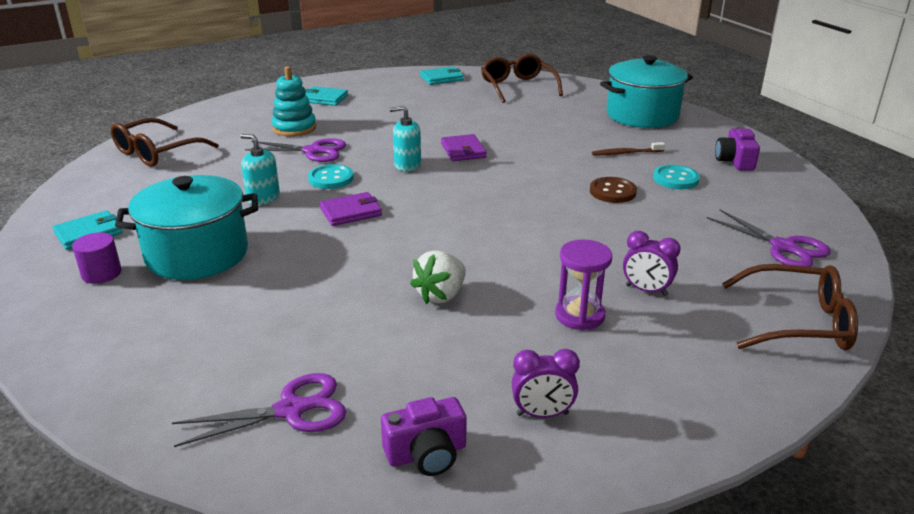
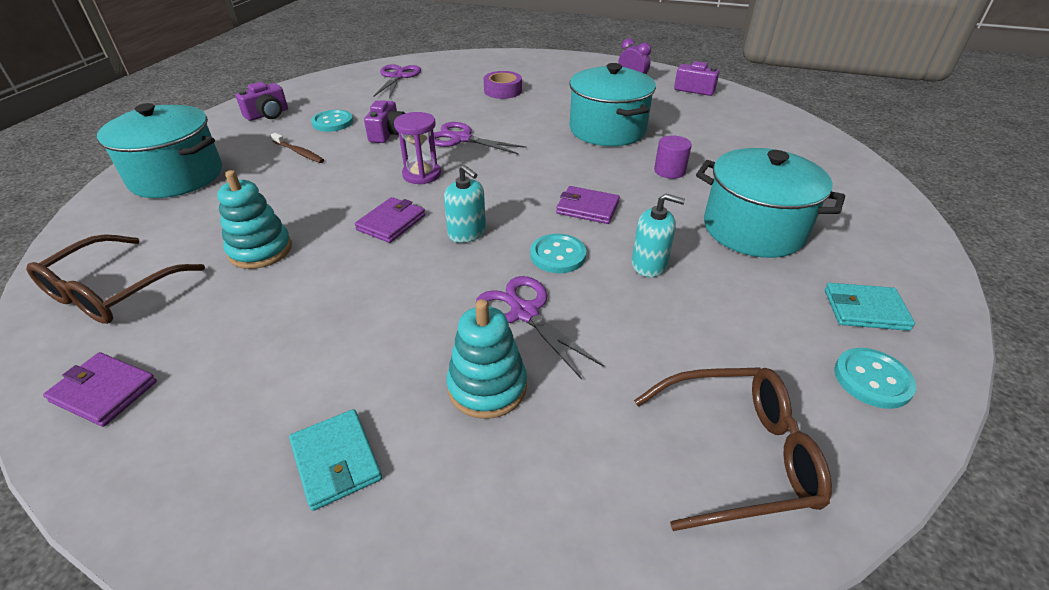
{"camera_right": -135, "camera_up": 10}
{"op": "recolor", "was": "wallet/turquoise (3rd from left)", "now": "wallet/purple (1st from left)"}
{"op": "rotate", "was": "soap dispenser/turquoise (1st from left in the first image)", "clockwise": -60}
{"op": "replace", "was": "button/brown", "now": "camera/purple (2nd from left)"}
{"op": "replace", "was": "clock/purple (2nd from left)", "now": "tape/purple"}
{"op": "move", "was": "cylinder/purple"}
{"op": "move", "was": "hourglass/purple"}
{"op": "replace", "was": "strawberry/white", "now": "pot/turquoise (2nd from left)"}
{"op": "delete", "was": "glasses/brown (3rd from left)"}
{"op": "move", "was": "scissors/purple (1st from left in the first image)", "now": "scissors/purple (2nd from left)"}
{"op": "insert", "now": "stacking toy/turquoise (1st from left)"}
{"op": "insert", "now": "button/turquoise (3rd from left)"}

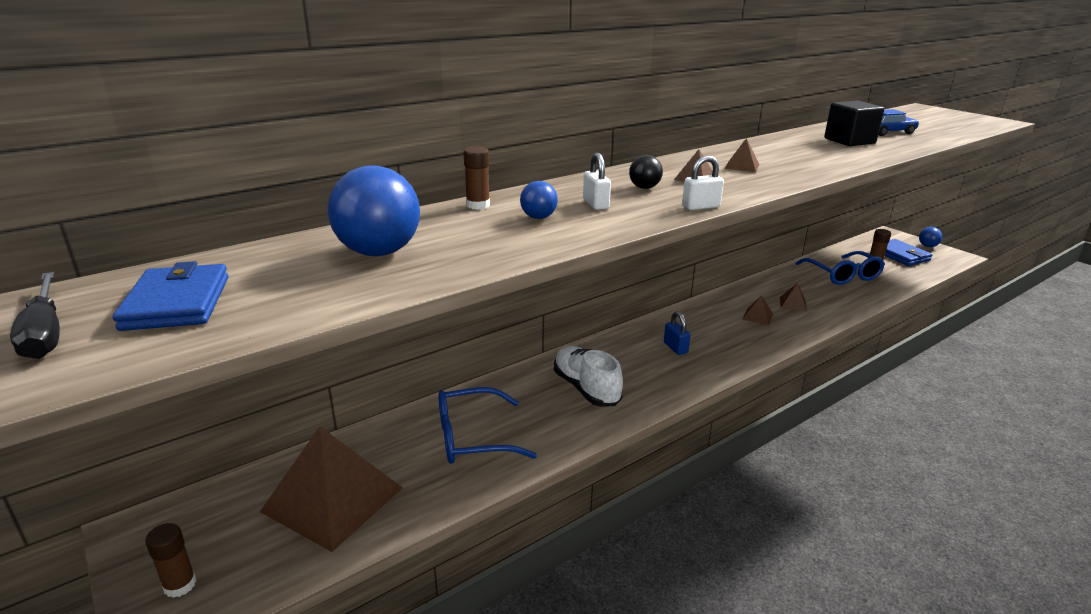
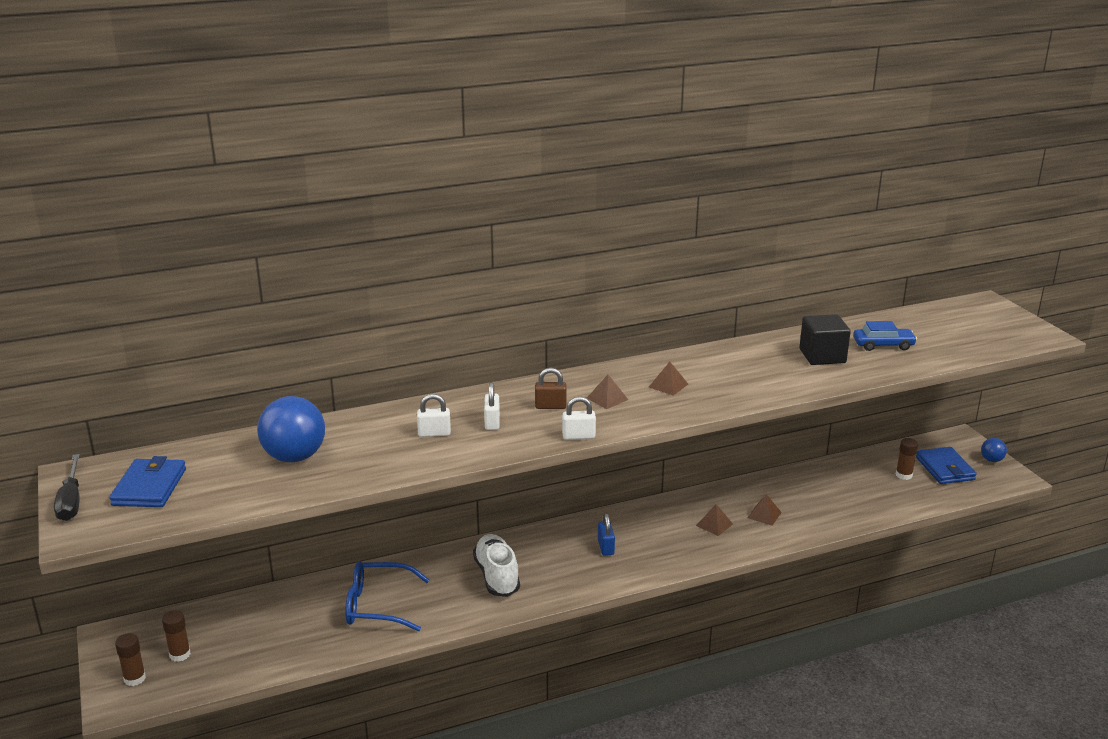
{"camera_right": 15, "camera_up": 0}
{"op": "move", "was": "glue stick/brown (2nd from left)"}
{"op": "replace", "was": "ball/black", "now": "padlock/brown"}
{"op": "replace", "was": "ball/blue (2nd from left)", "now": "padlock/white (1st from left)"}
{"op": "delete", "was": "glasses/blue (2nd from left)"}
{"op": "delete", "was": "pyramid/brown (1st from left)"}

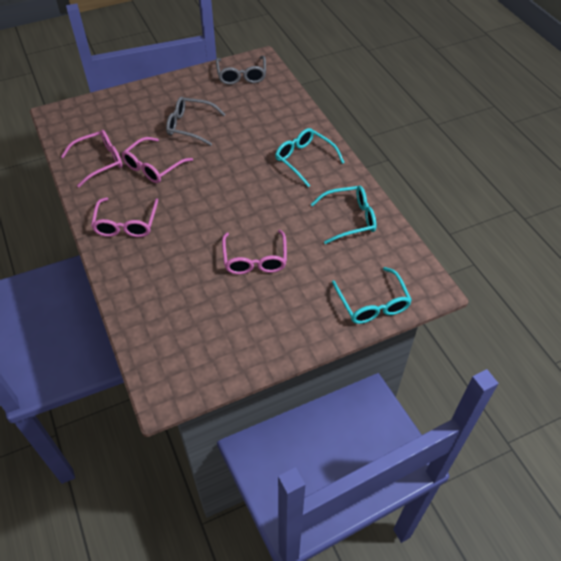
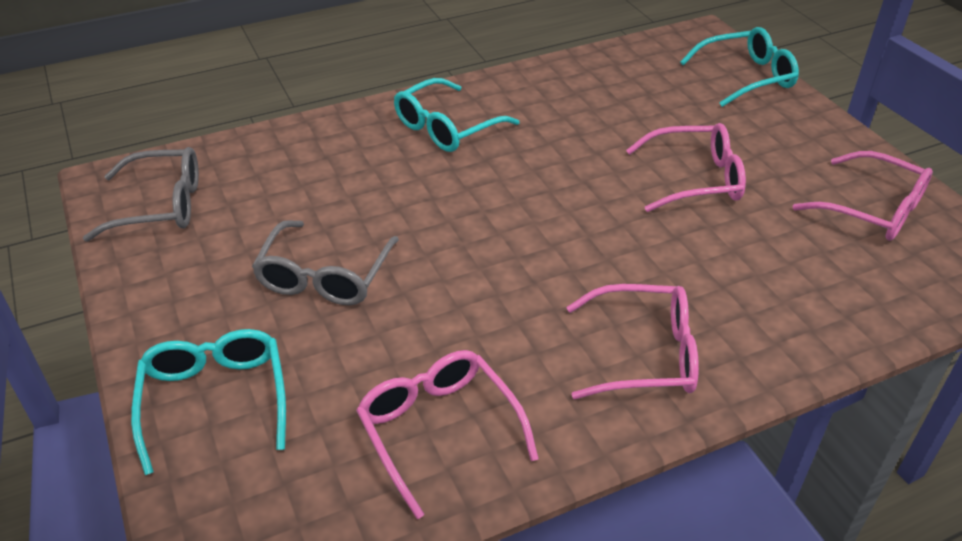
{"camera_right": -90, "camera_up": -10}
{"op": "move", "was": "glasses/pink (3rd from left in the first image)", "now": "glasses/pink (4th from left)"}
{"op": "move", "was": "glasses/turquoise (2nd from left in the first image)", "now": "glasses/turquoise (1st from left)"}

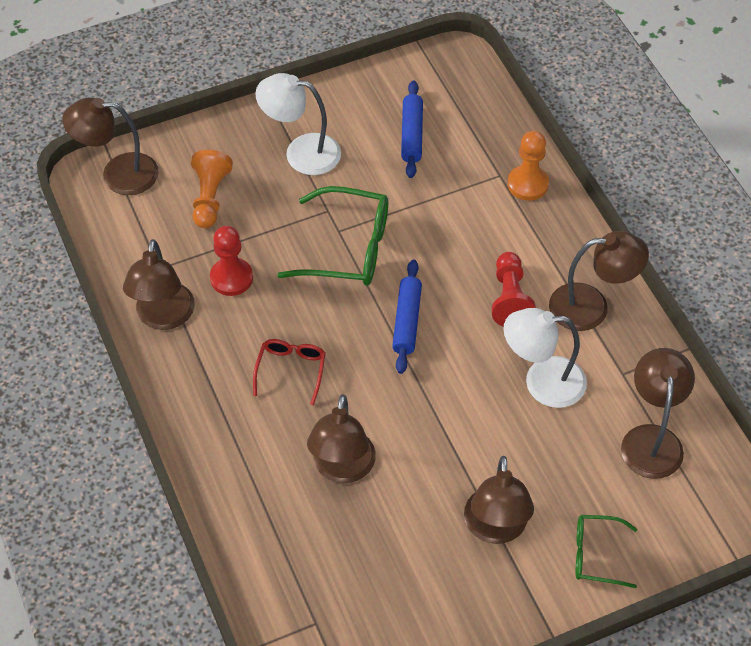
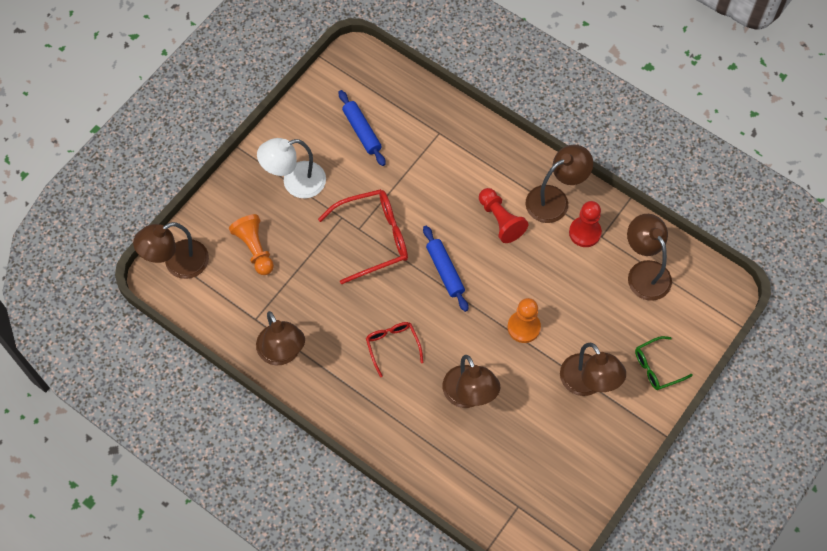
{"camera_right": -30, "camera_up": 10}
{"op": "move", "was": "pawn/orange (2nd from left)"}
{"op": "recolor", "was": "glasses/green (1st from left)", "now": "glasses/red (1st from left)"}
{"op": "move", "was": "pawn/red (1st from left in the first image)", "now": "pawn/red (2nd from left)"}
{"op": "delete", "was": "lamp/white (2nd from left)"}

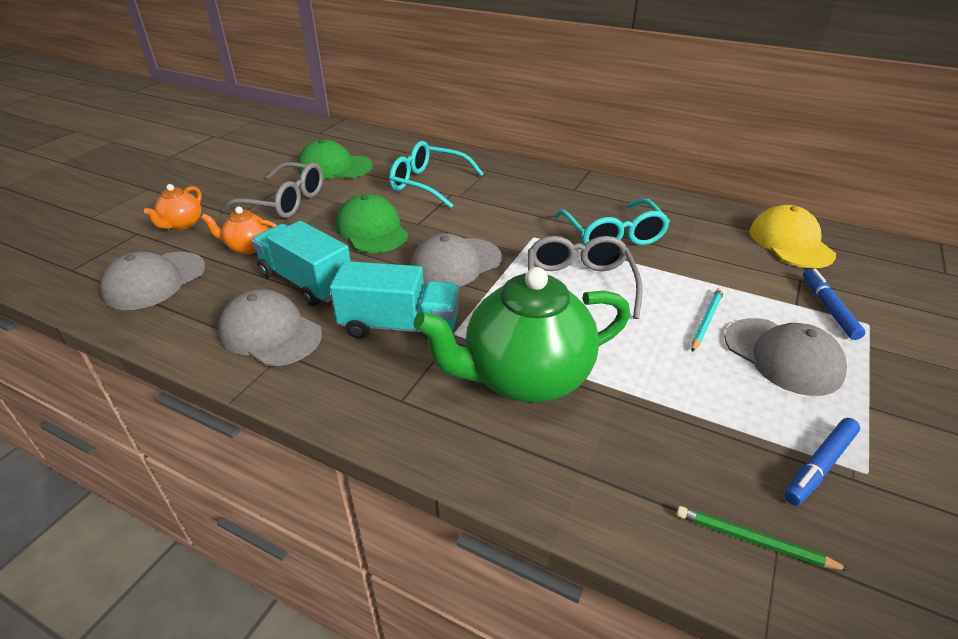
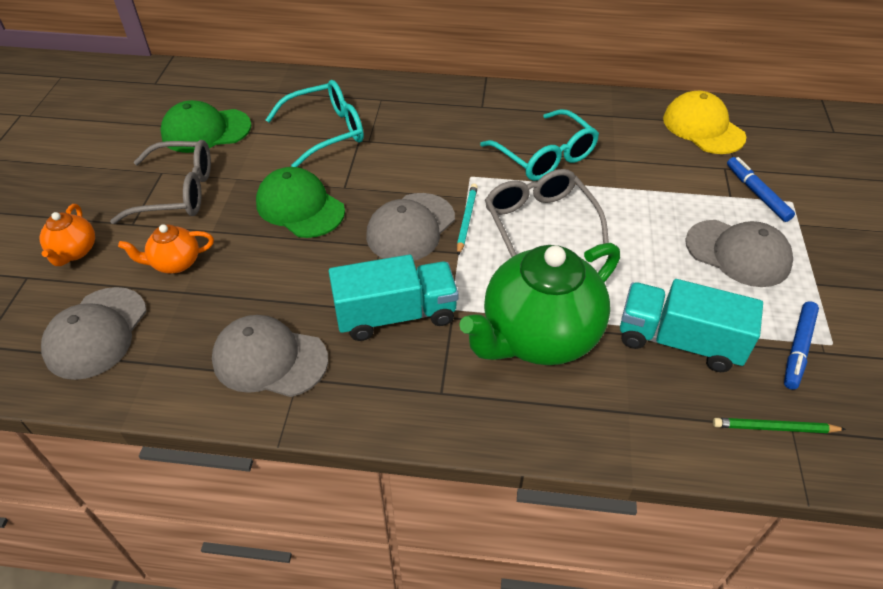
{"camera_right": -20, "camera_up": 10}
{"op": "rotate", "was": "glasses/turquoise (1st from left)", "clockwise": 150}
{"op": "move", "was": "truck/turquoise (1st from left in the first image)", "now": "truck/turquoise (2nd from left)"}
{"op": "move", "was": "pencil/turquoise"}

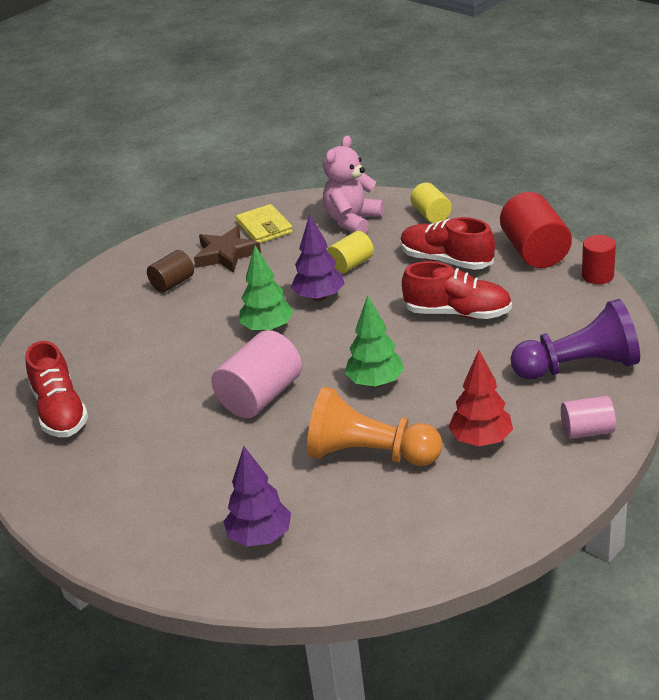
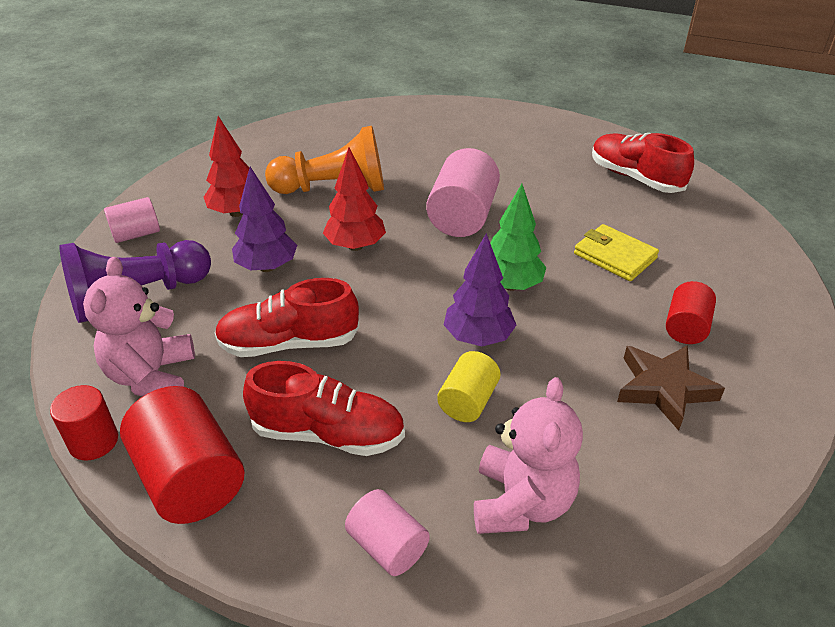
{"camera_right": 155, "camera_up": 5}
{"op": "recolor", "was": "cylinder/yellow (2nd from left)", "now": "cylinder/pink (2nd from left)"}
{"op": "move", "was": "wallet/yellow"}
{"op": "recolor", "was": "cylinder/brown", "now": "cylinder/red (3rd from left)"}
{"op": "recolor", "was": "tree/green (2nd from left)", "now": "tree/red (2nd from left)"}
{"op": "move", "was": "tree/purple (1st from left)"}
{"op": "insert", "now": "teddy bear/pink (1st from left)"}

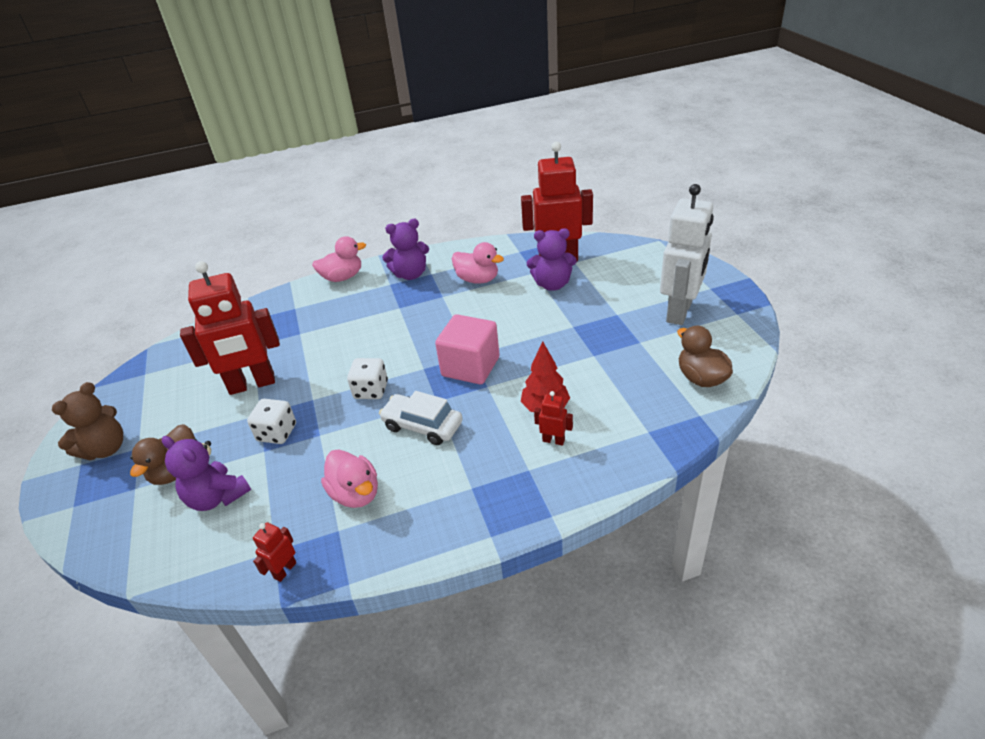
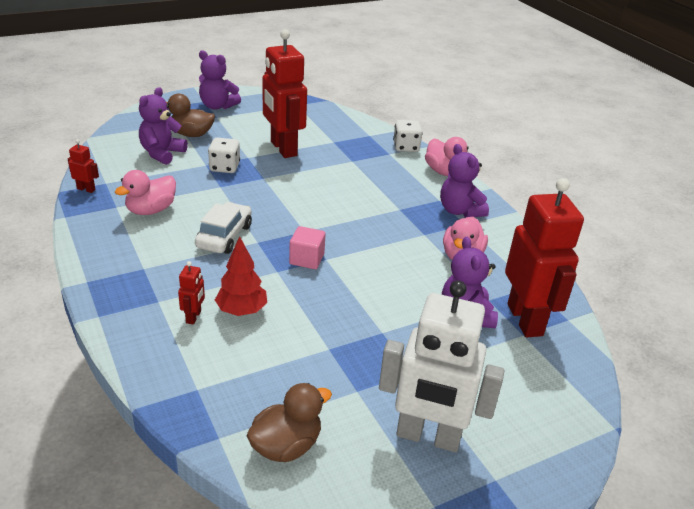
{"camera_right": 75, "camera_up": -5}
{"op": "resize", "was": "cube/pink", "ratio": 0.6}
{"op": "move", "was": "dice/white (2nd from left)"}
{"op": "recolor", "was": "teddy bear/brown", "now": "teddy bear/purple (2nd from left)"}

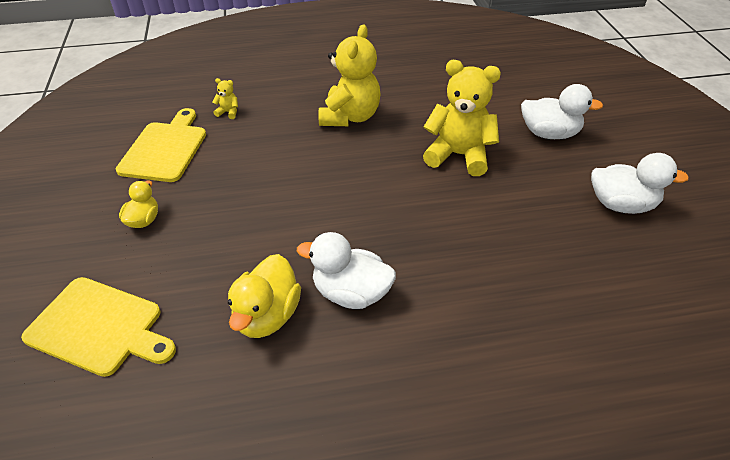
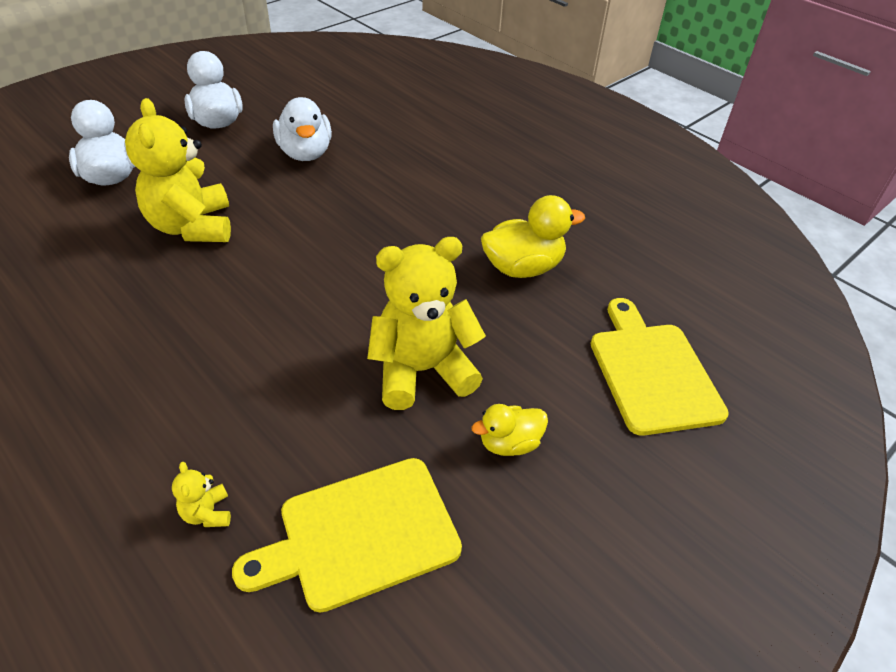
{"camera_right": -125, "camera_up": 0}
{"op": "move", "was": "teddy bear/yellow (2nd from left in the first image)", "now": "teddy bear/yellow (3rd from left)"}
{"op": "move", "was": "duck/white (1st from left in the first image)", "now": "duck/white (3rd from left)"}

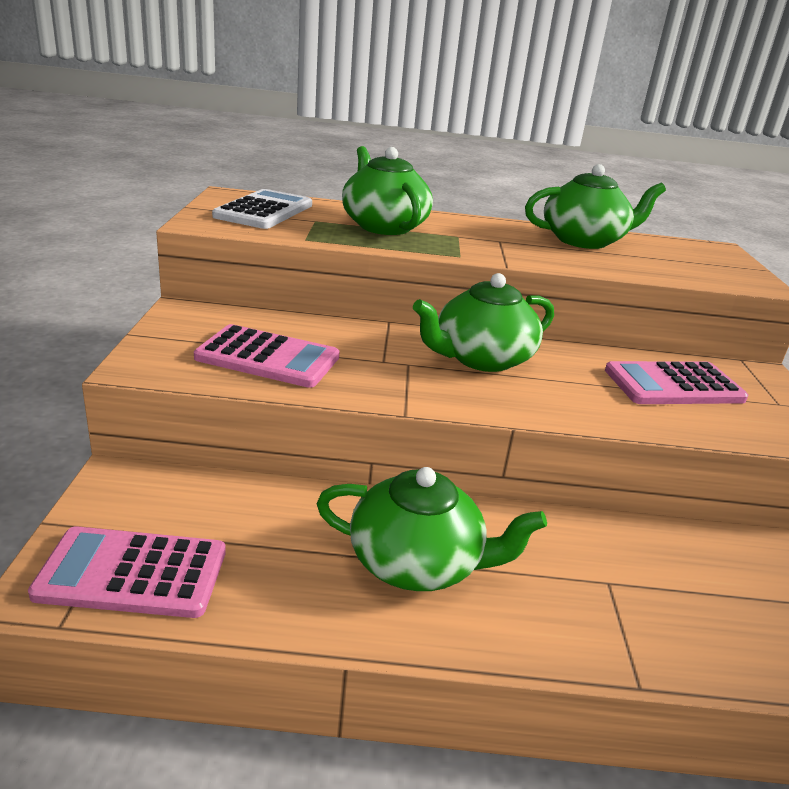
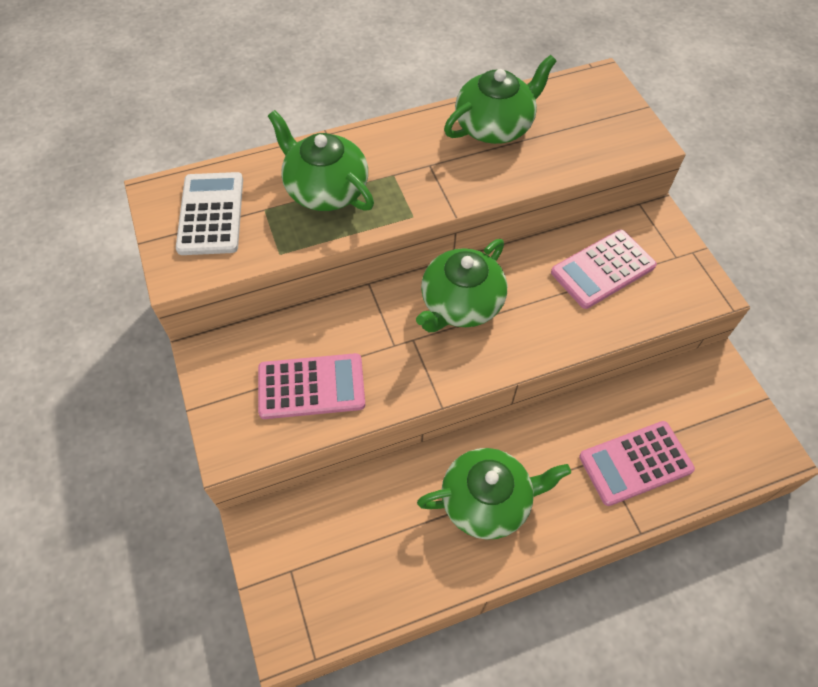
{"camera_right": -20, "camera_up": 30}
{"op": "move", "was": "calculator/pink (1st from left in the first image)", "now": "calculator/pink (3rd from left)"}

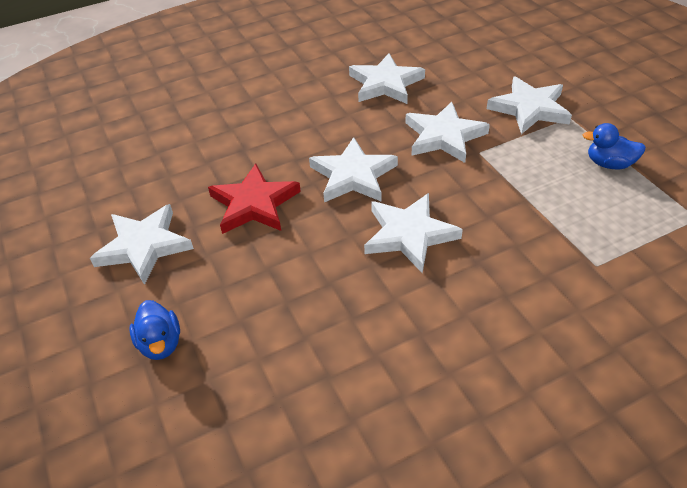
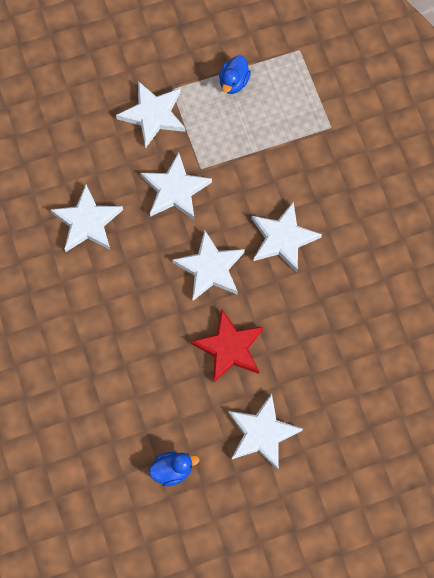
{"camera_right": -85, "camera_up": 25}
{"op": "move", "was": "duck/blue (1st from left)"}

